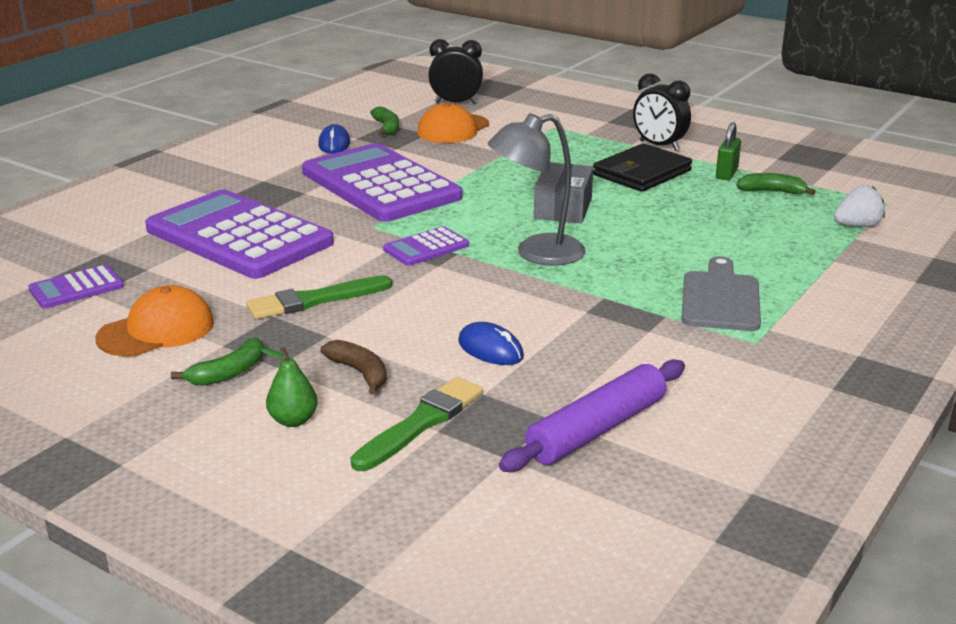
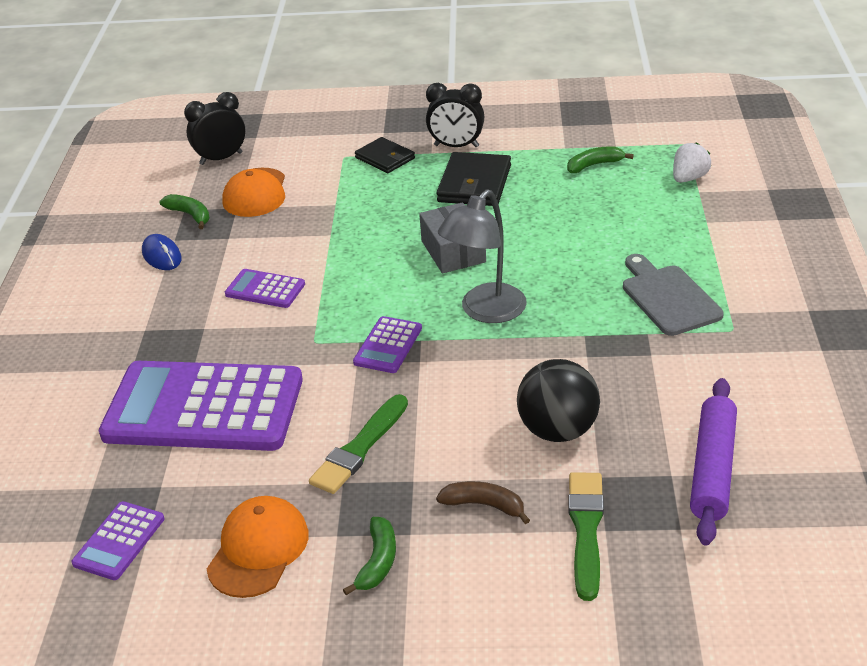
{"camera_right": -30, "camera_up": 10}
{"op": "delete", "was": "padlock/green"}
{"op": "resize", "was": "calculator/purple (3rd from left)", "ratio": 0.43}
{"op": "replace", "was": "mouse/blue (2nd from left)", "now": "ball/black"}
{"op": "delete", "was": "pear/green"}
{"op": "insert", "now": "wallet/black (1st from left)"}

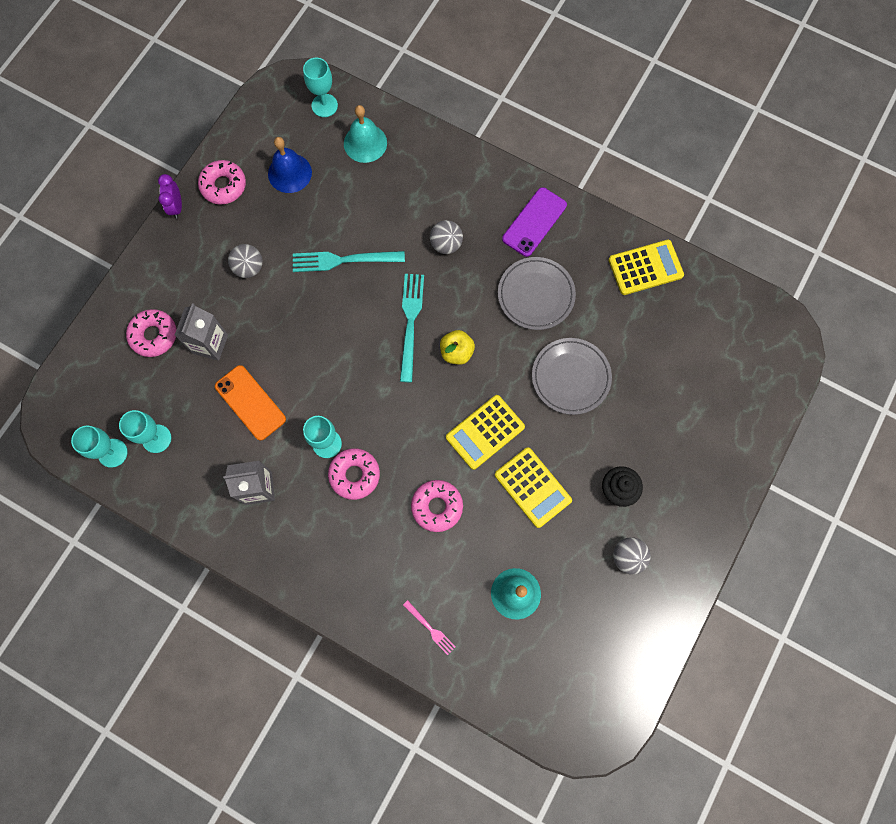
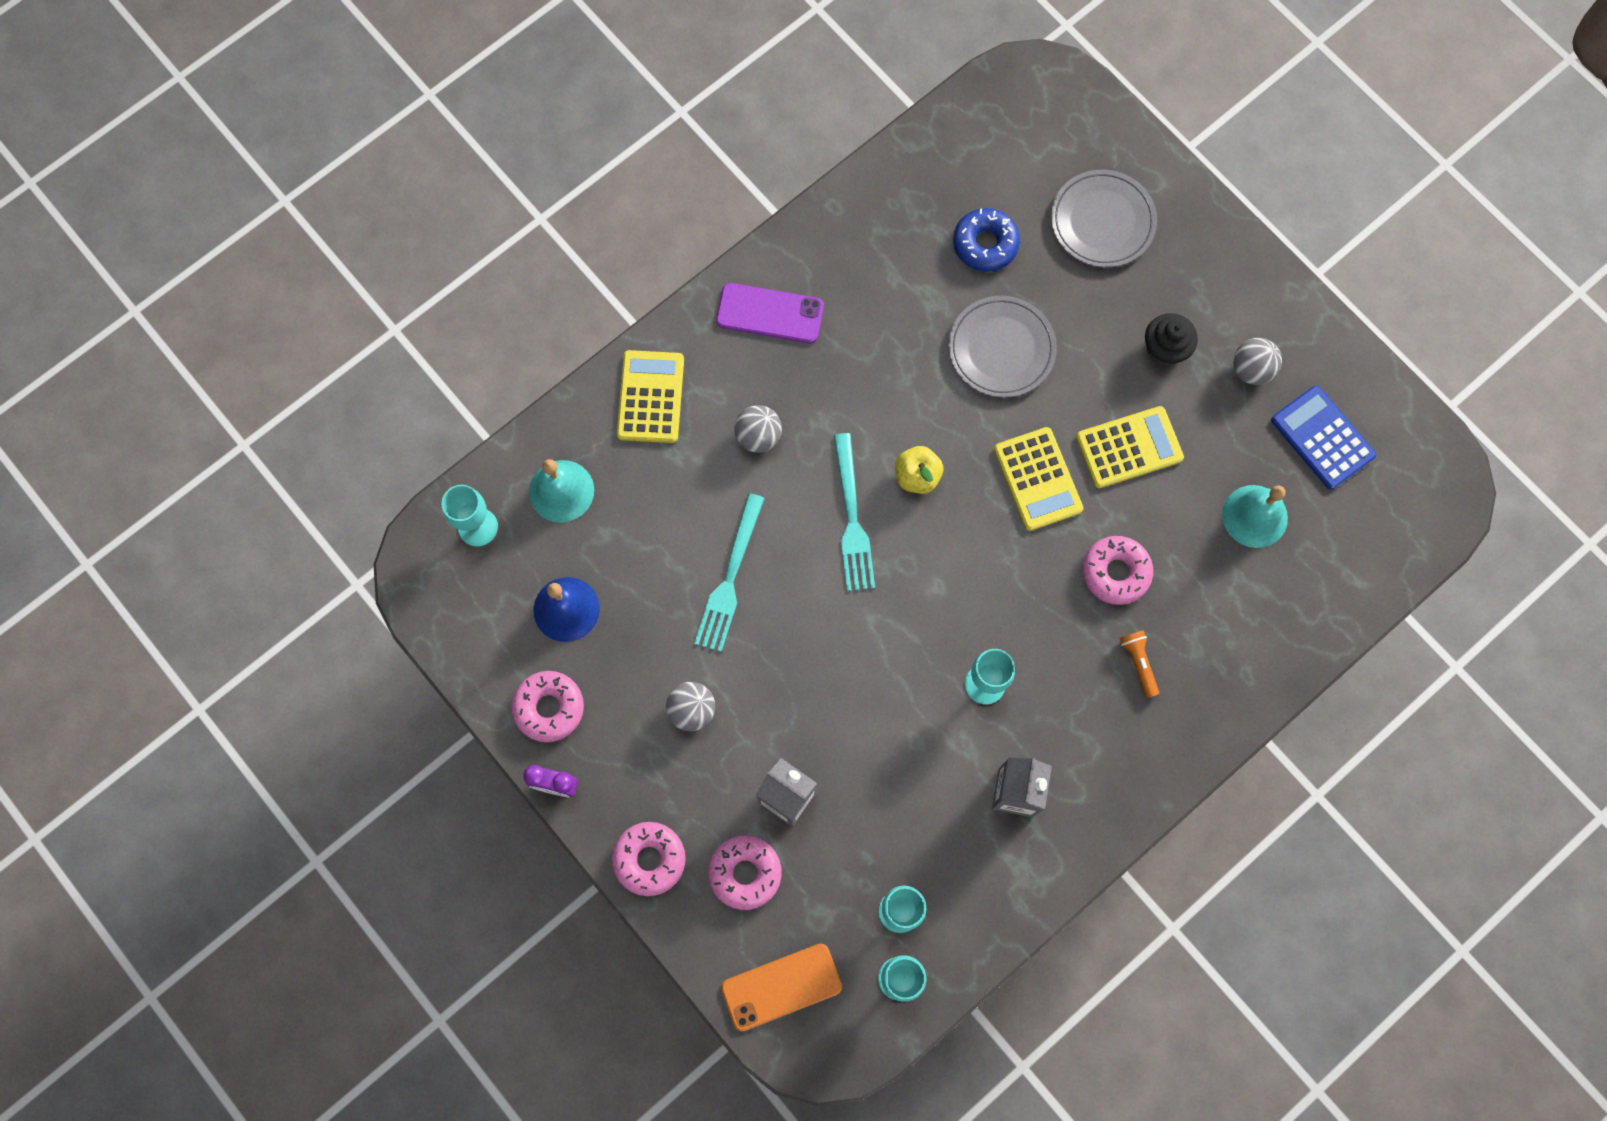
{"camera_right": -70, "camera_up": 0}
{"op": "rotate", "was": "phone/purple", "clockwise": -45}
{"op": "move", "was": "calculator/yellow (3rd from left in the first image)", "now": "calculator/yellow (1st from left)"}
{"op": "move", "was": "plate/grey (1st from left in the first image)", "now": "plate/grey (2nd from left)"}
{"op": "rotate", "was": "fork/turquoise (2nd from left)", "clockwise": -120}
{"op": "move", "was": "phone/orange"}
{"op": "move", "was": "donut/pink (3rd from left in the first image)", "now": "donut/pink (2nd from left)"}
{"op": "delete", "was": "fork/pink"}
{"op": "insert", "now": "donut/blue"}
{"op": "insert", "now": "calculator/blue"}
{"op": "insert", "now": "flashlight/orange"}

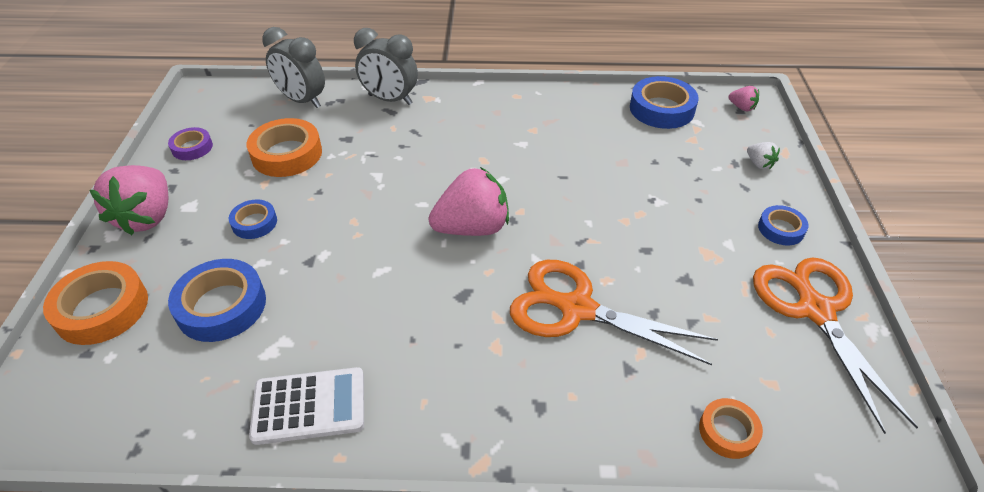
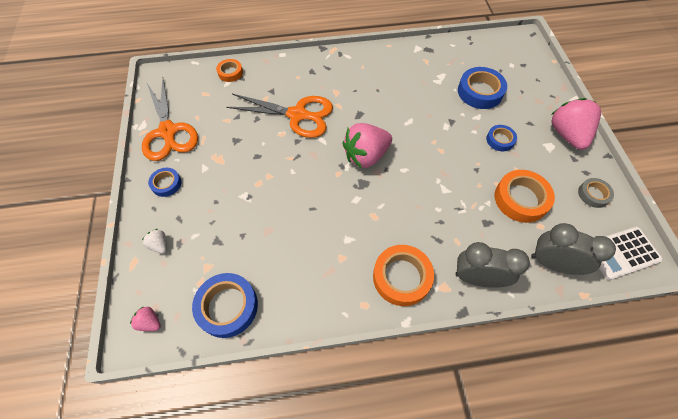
{"camera_right": 170, "camera_up": 15}
{"op": "recolor", "was": "tape/purple", "now": "tape/grey"}
{"op": "move", "was": "tape/orange (1st from left in the first image)", "now": "tape/orange (2nd from left)"}
{"op": "move", "was": "calculator/white"}

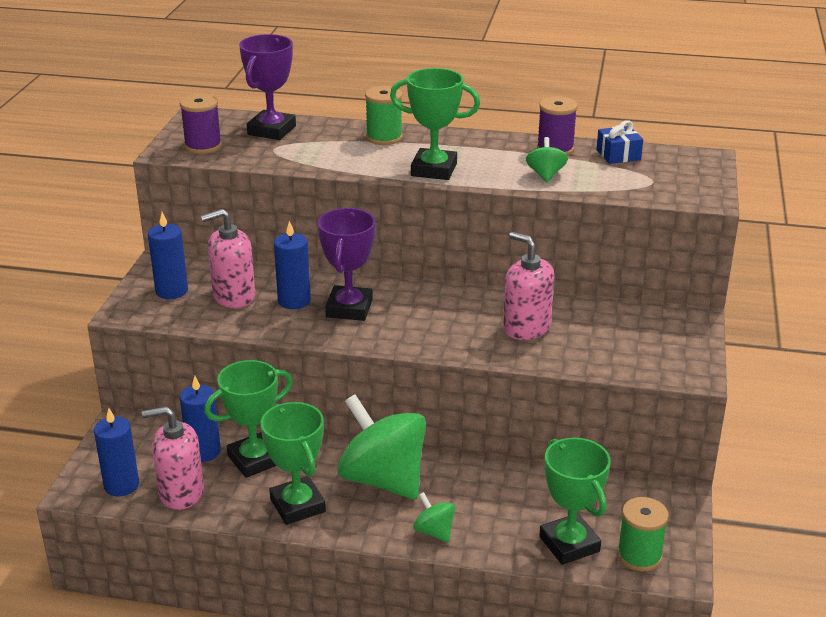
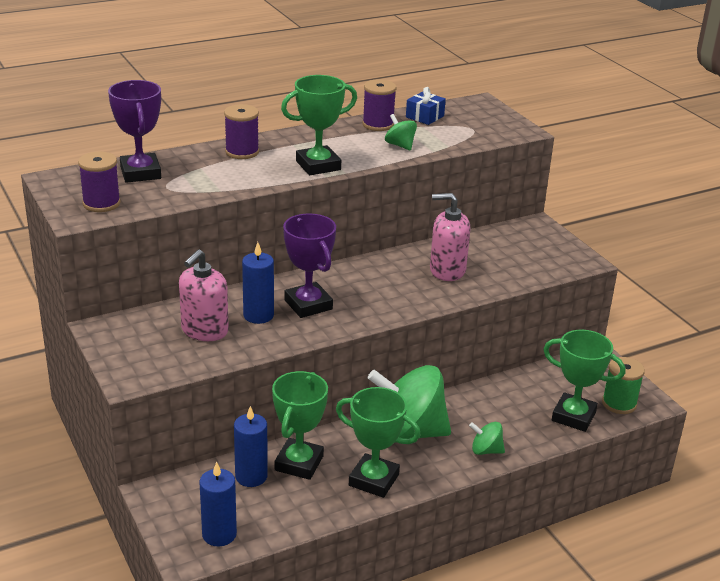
{"camera_right": -40, "camera_up": 0}
{"op": "recolor", "was": "spool/green (1st from left)", "now": "spool/purple (2nd from left)"}
{"op": "delete", "was": "candle/blue (2nd from left)"}
{"op": "delete", "was": "soap dispenser/pink (1st from left)"}

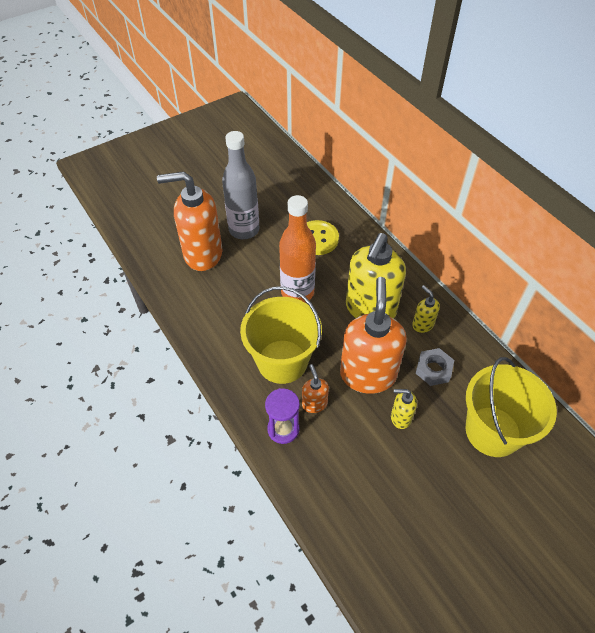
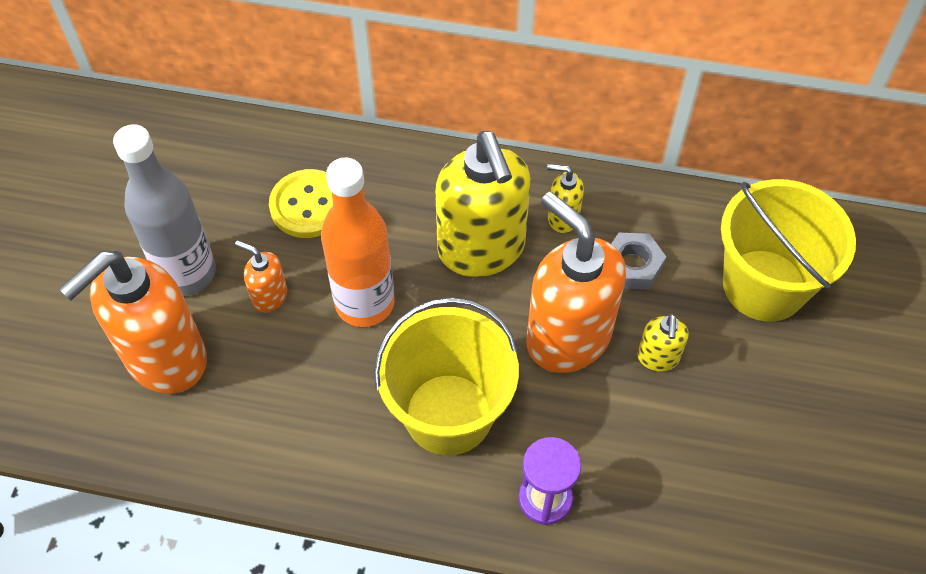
{"camera_right": -45, "camera_up": 5}
{"op": "move", "was": "soap dispenser/orange (2nd from left)"}
{"op": "rotate", "was": "soap dispenser/yellow (2nd from left in the first image)", "clockwise": -45}

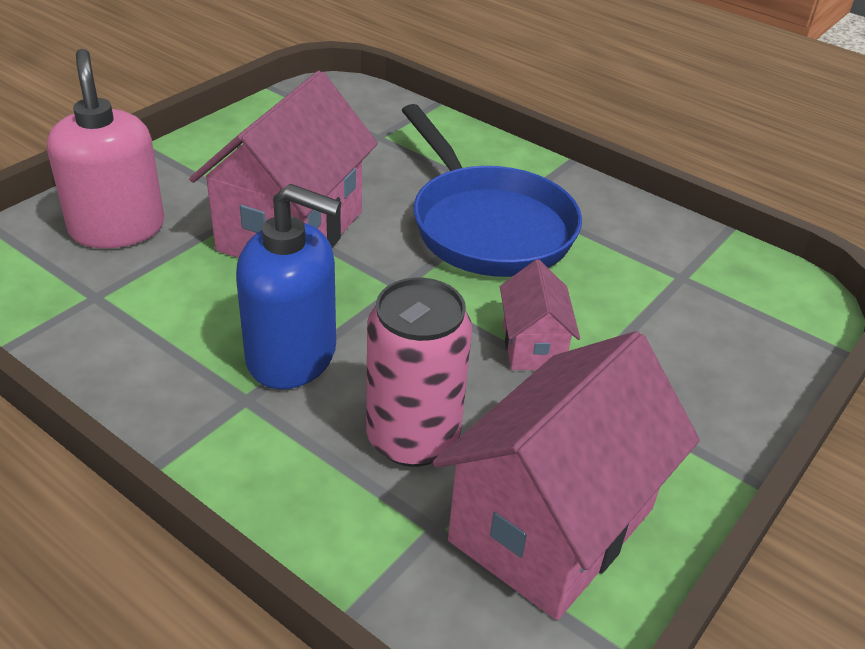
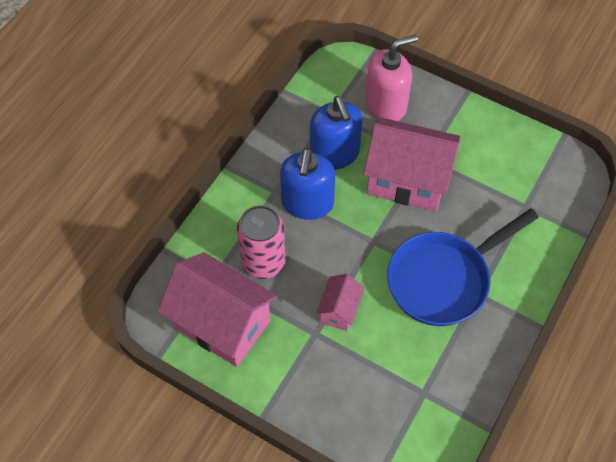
{"camera_right": 85, "camera_up": 20}
{"op": "rotate", "was": "house/pink (2nd from left)", "clockwise": -60}
{"op": "insert", "now": "soap dispenser/blue (2nd from left)"}

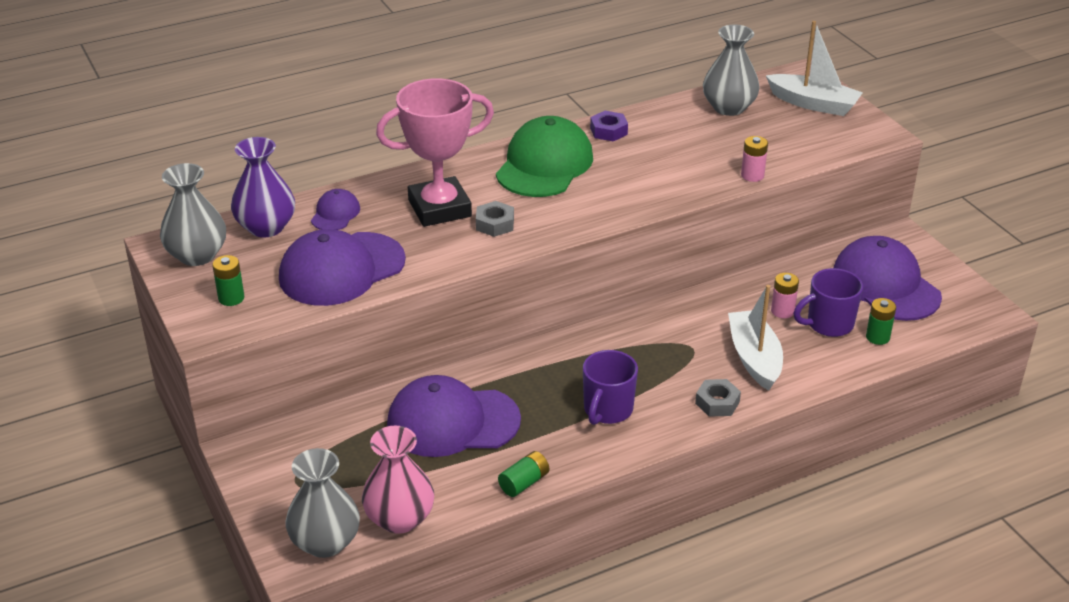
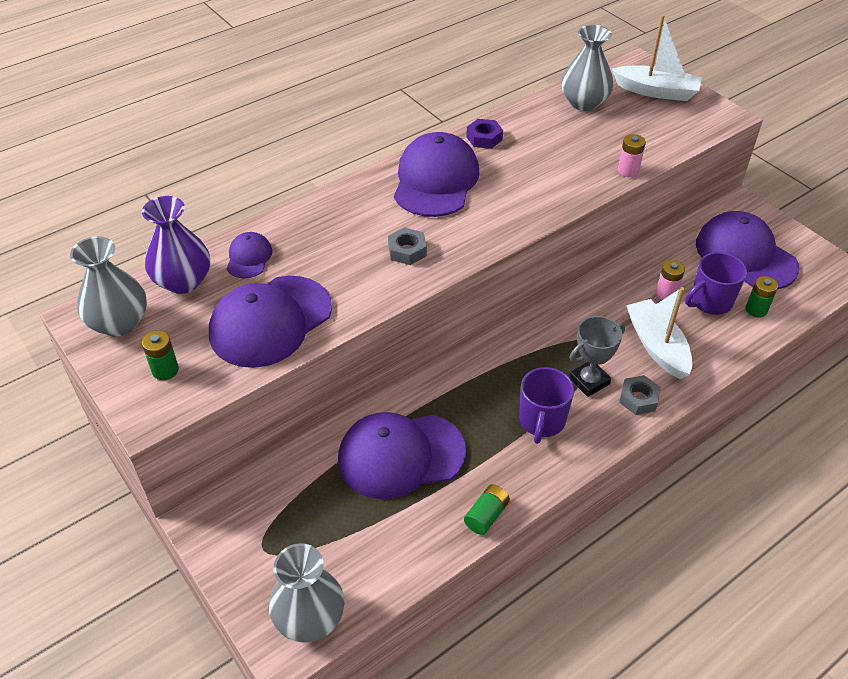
{"camera_right": -10, "camera_up": 10}
{"op": "delete", "was": "trophy/pink"}
{"op": "recolor", "was": "cap/green", "now": "cap/purple (4th from left)"}
{"op": "delete", "was": "vase/pink"}
{"op": "insert", "now": "trophy/grey"}

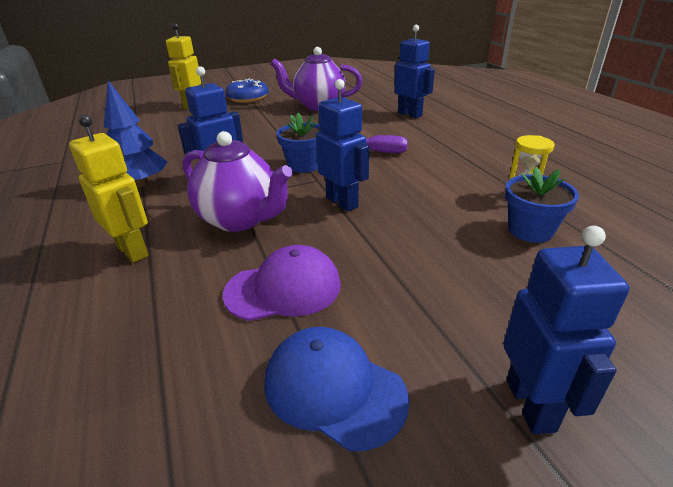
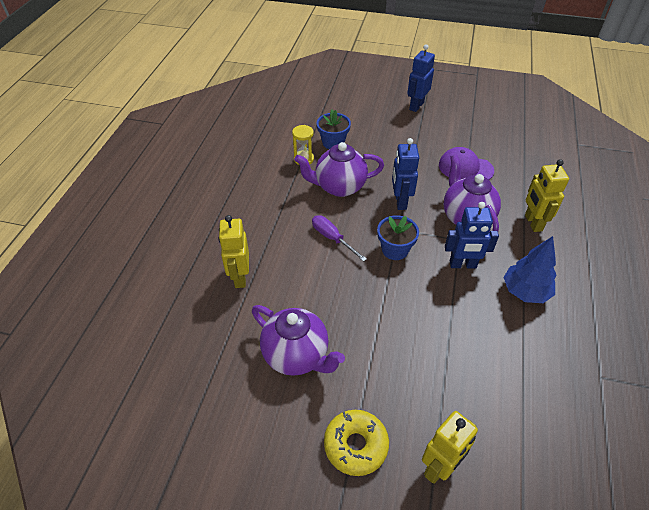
{"camera_right": -145, "camera_up": 15}
{"op": "recolor", "was": "robot/blue (3rd from left)", "now": "robot/yellow (1st from left)"}
{"op": "recolor", "was": "donut/blue", "now": "donut/yellow"}
{"op": "delete", "was": "cap/blue"}
{"op": "insert", "now": "teapot/purple (2nd from left)"}

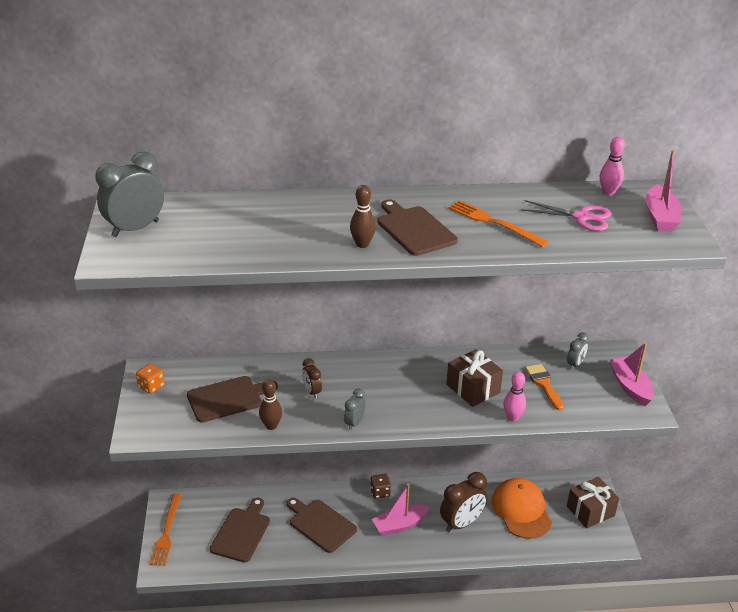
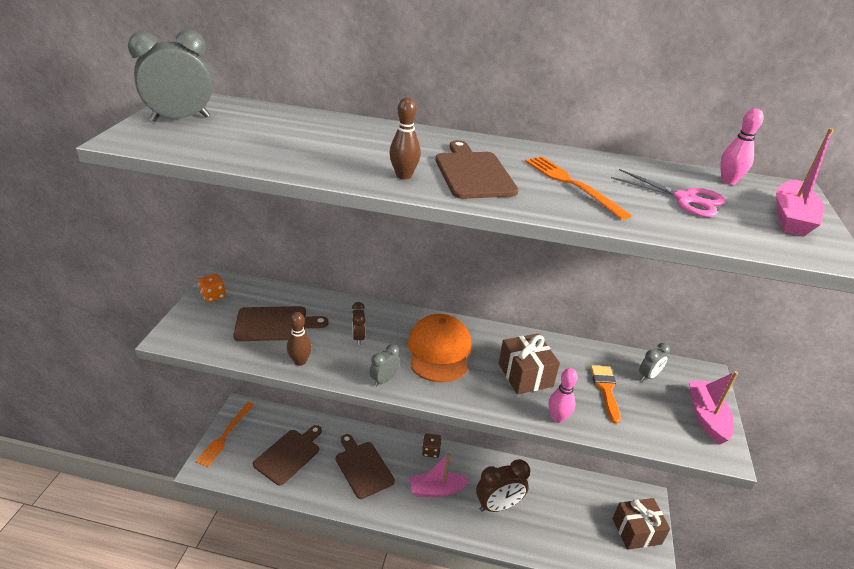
{"camera_right": 15, "camera_up": 0}
{"op": "move", "was": "cap/orange"}

